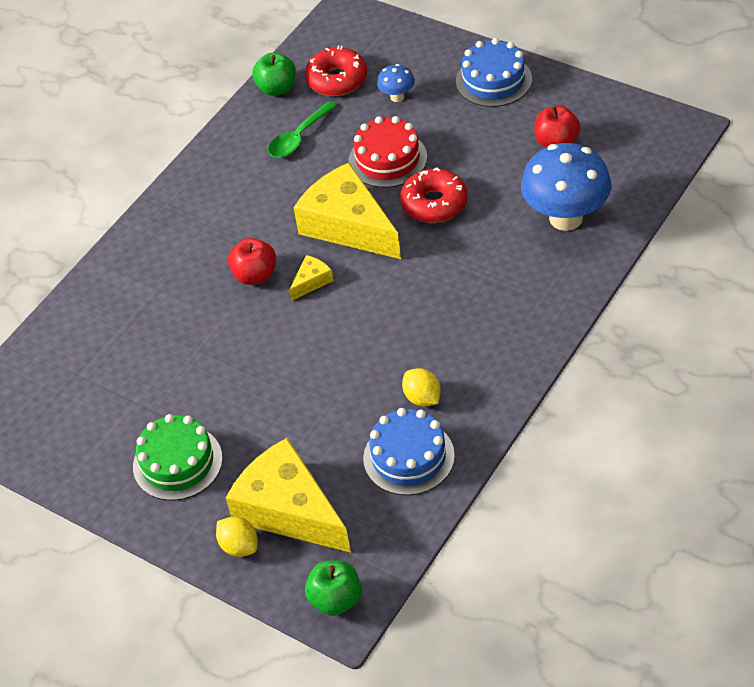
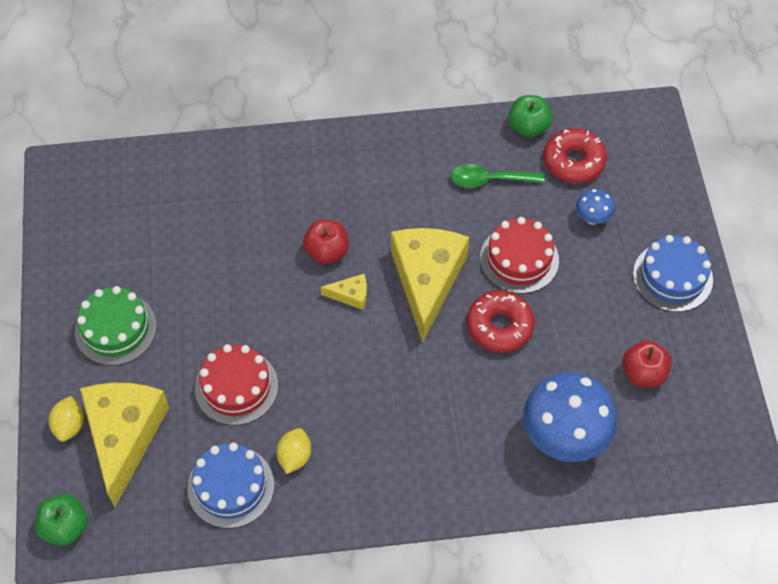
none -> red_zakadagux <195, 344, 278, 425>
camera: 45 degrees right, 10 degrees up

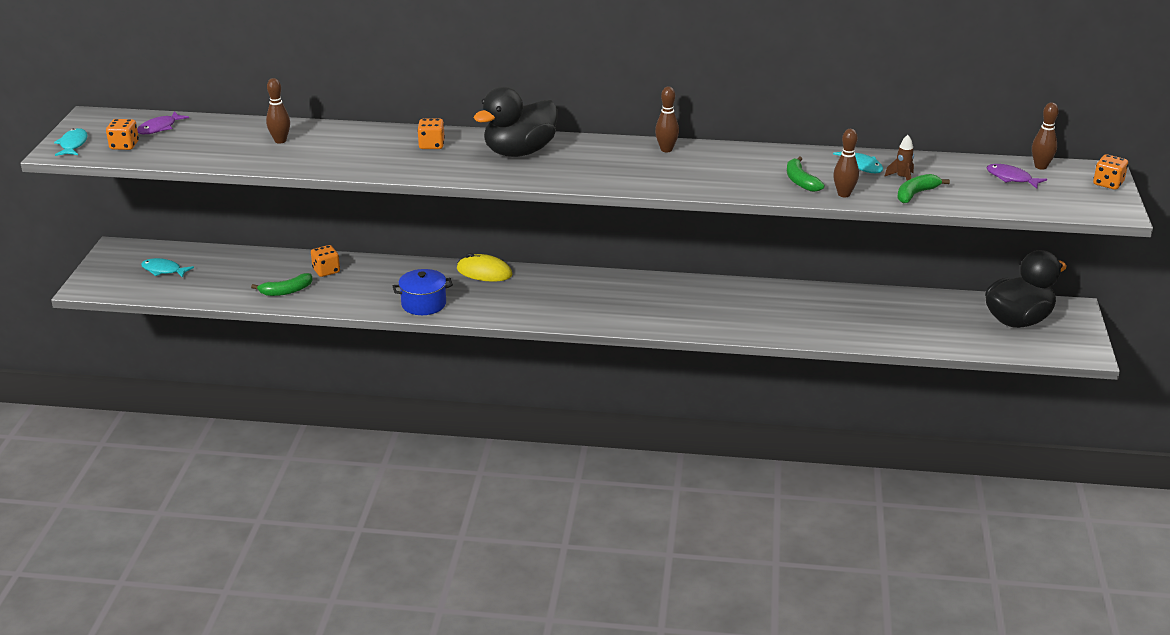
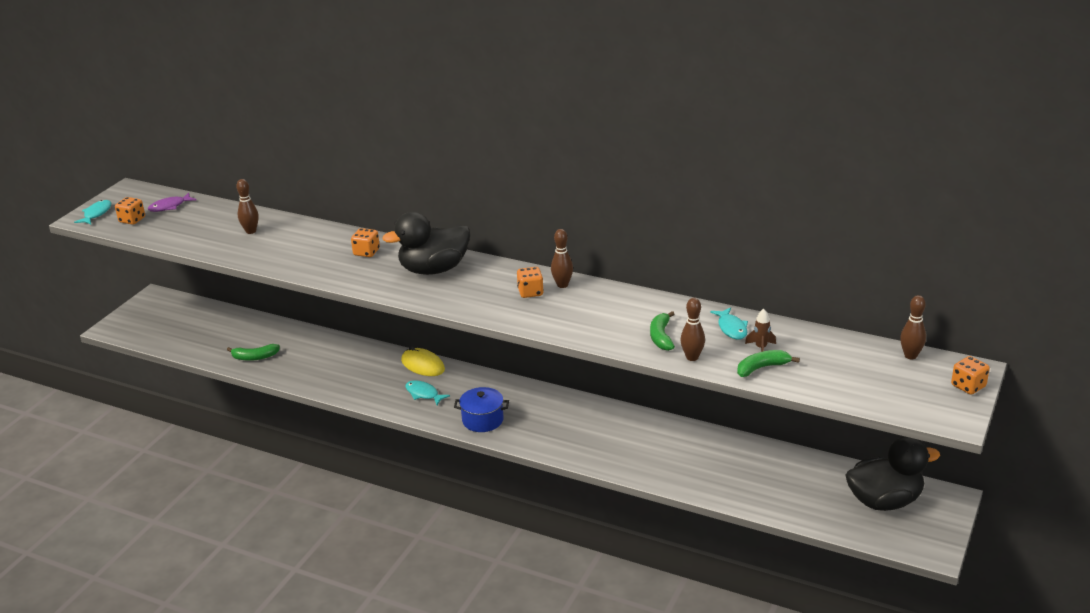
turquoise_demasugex <141, 258, 194, 278> -> turquoise_demasugex <406, 380, 450, 405>, shifted
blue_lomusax <393, 269, 453, 315> -> blue_lomusax <454, 387, 509, 432>, shifted
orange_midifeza <311, 245, 340, 277> -> orange_midifeza <517, 267, 544, 298>, shifted
purple_demasugex <987, 164, 1047, 189> -> none
camera: 20 degrees right, 0 degrees up

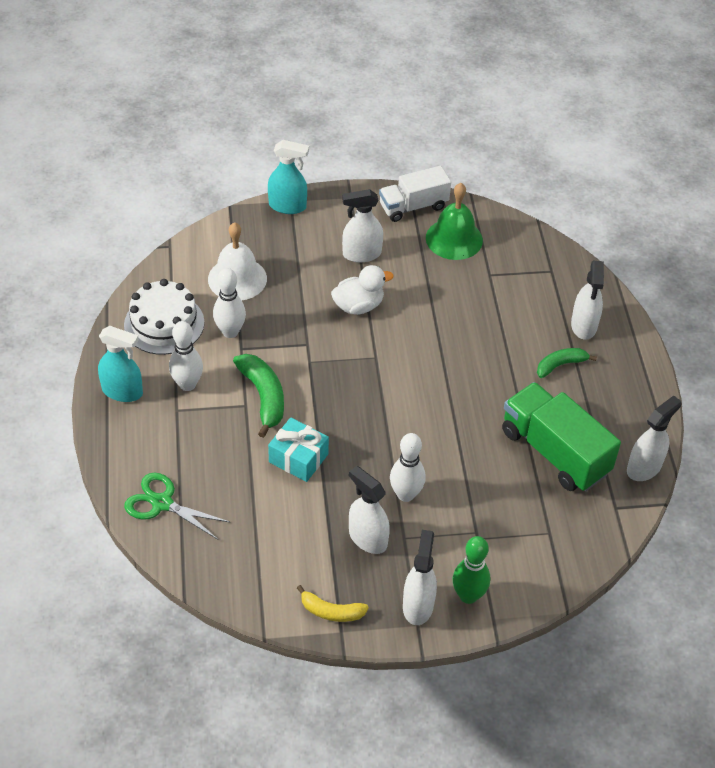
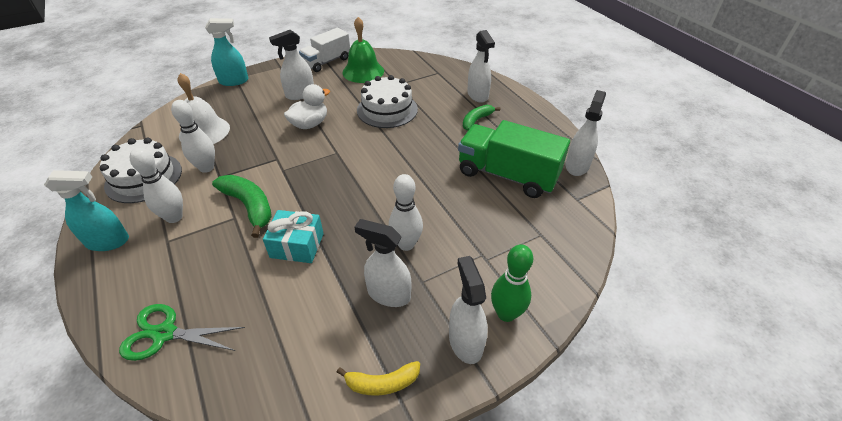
none -> white_zakadagux <357, 75, 418, 128>
camera: 20 degrees left, 5 degrees down

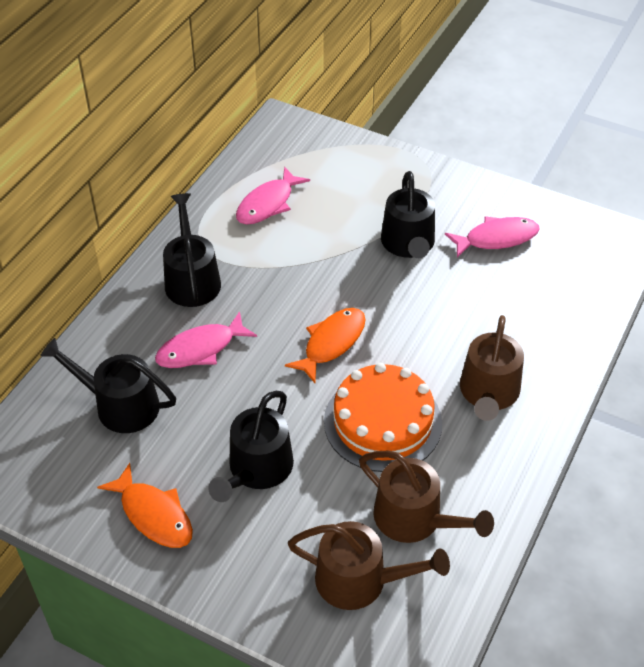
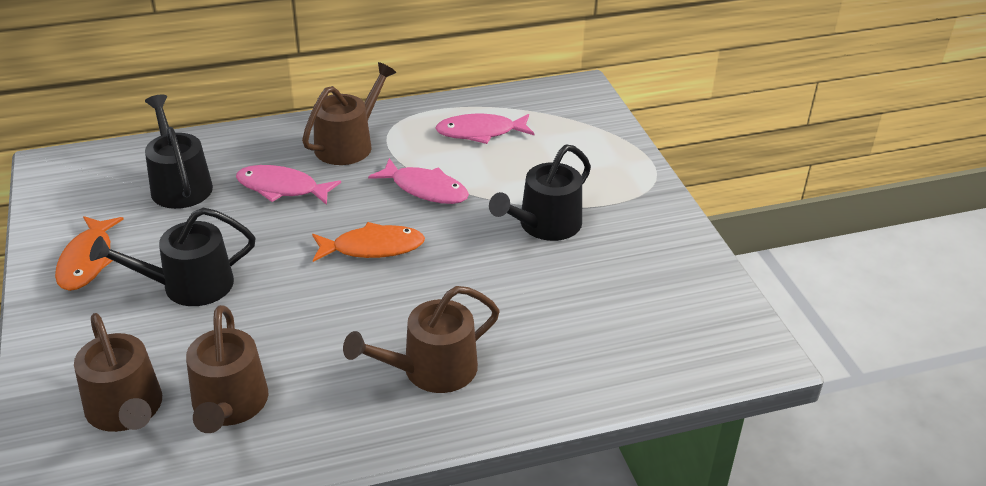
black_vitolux <163, 193, 221, 307> -> brown_vitolux <302, 62, 396, 165>
pink_demasugex <445, 216, 540, 258> -> pink_demasugex <368, 158, 469, 204>, shifted
orange_zakadagux <324, 363, 442, 472> -> none
camera: 45 degrees right, 10 degrees down

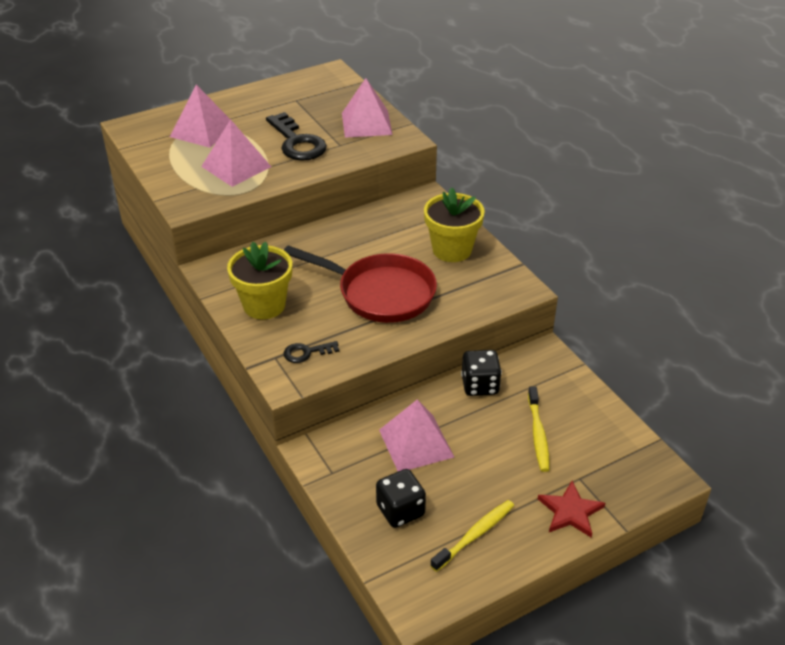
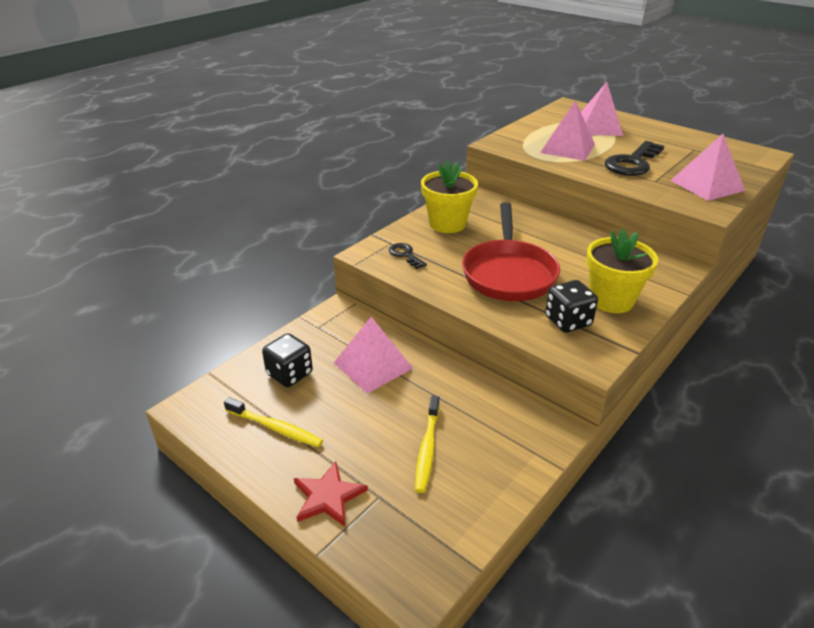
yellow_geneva <528, 386, 550, 472> -> yellow_geneva <415, 395, 440, 493>, 60 degrees counterclockwise
black_midifeza <461, 350, 502, 396> -> black_midifeza <545, 280, 598, 333>, shifted
camera: 70 degrees right, 5 degrees down

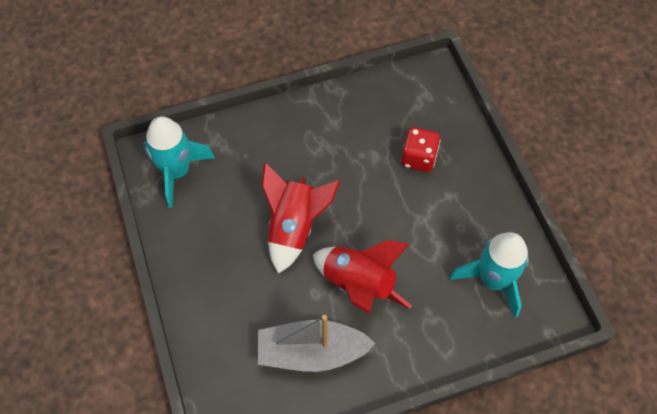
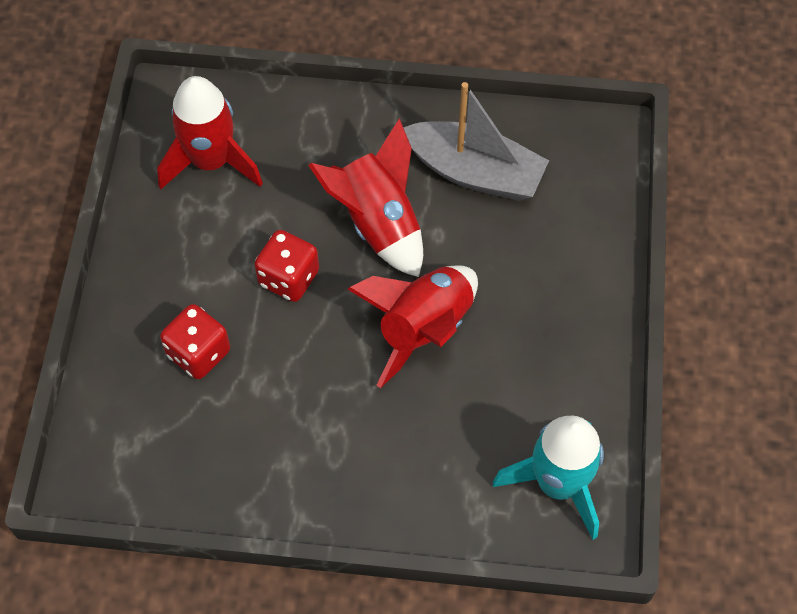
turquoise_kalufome <450, 232, 529, 318> -> red_kalufome <157, 76, 263, 189>
none -> red_midifeza <254, 230, 319, 302>
camera: 155 degrees left, 0 degrees up

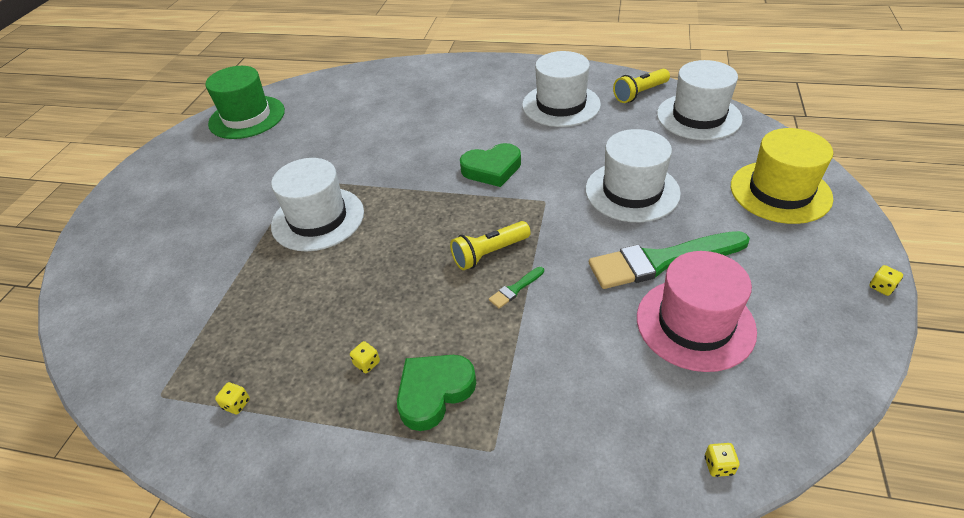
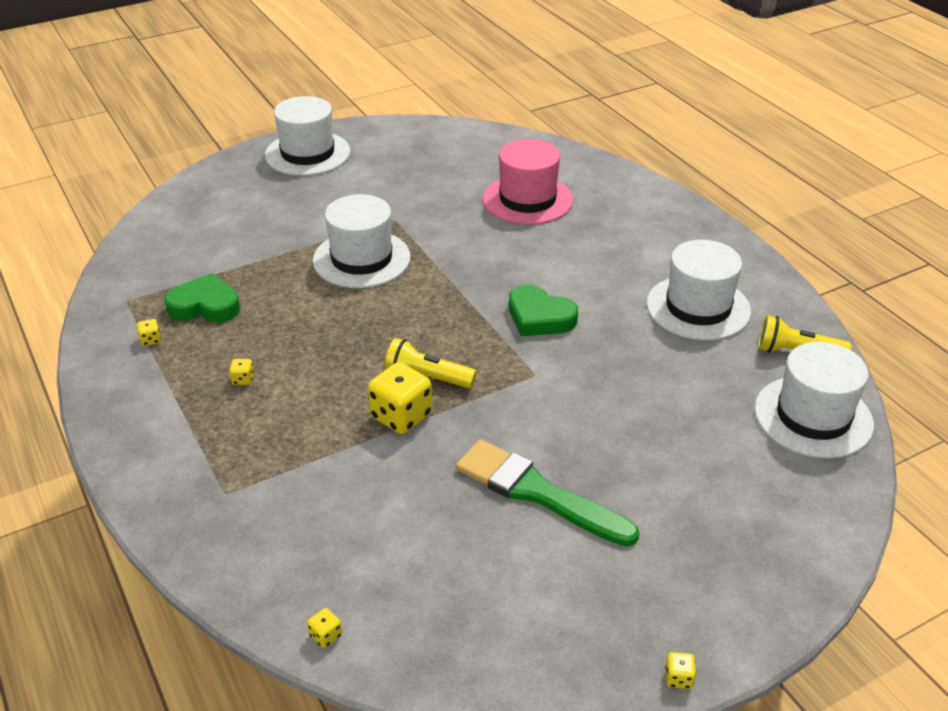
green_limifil <397, 355, 476, 431> -> green_limifil <164, 273, 240, 323>, shifted
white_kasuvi <585, 129, 681, 222> -> white_kasuvi <265, 96, 350, 176>, shifted
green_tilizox <489, 267, 544, 308> -> yellow_midifeza <368, 362, 432, 434>
pink_kasuvi <637, 251, 757, 372> -> pink_kasuvi <483, 139, 573, 225>, shifted
green_kasuvi <205, 66, 285, 139> -> none
yellow_kasuvi <731, 128, 833, 224> -> none
camera: 45 degrees right, 5 degrees down

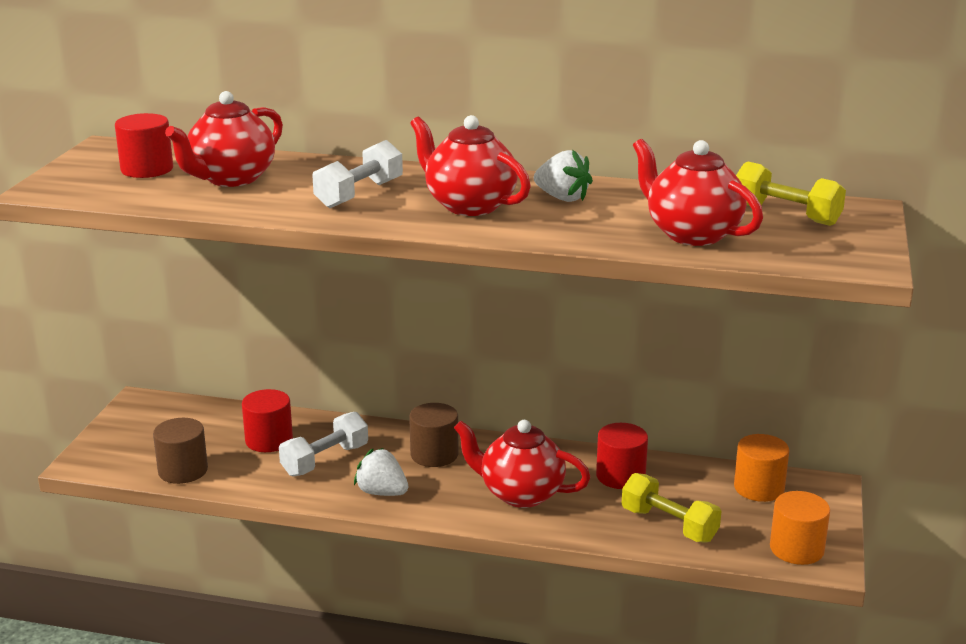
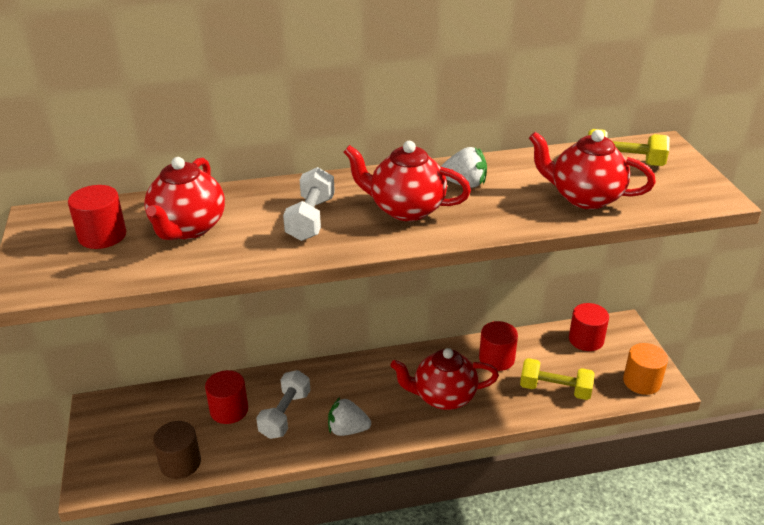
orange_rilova <734, 434, 789, 502> -> red_rilova <569, 303, 609, 351>
brown_rilova <409, 403, 459, 467> -> none
camera: 25 degrees left, 10 degrees up

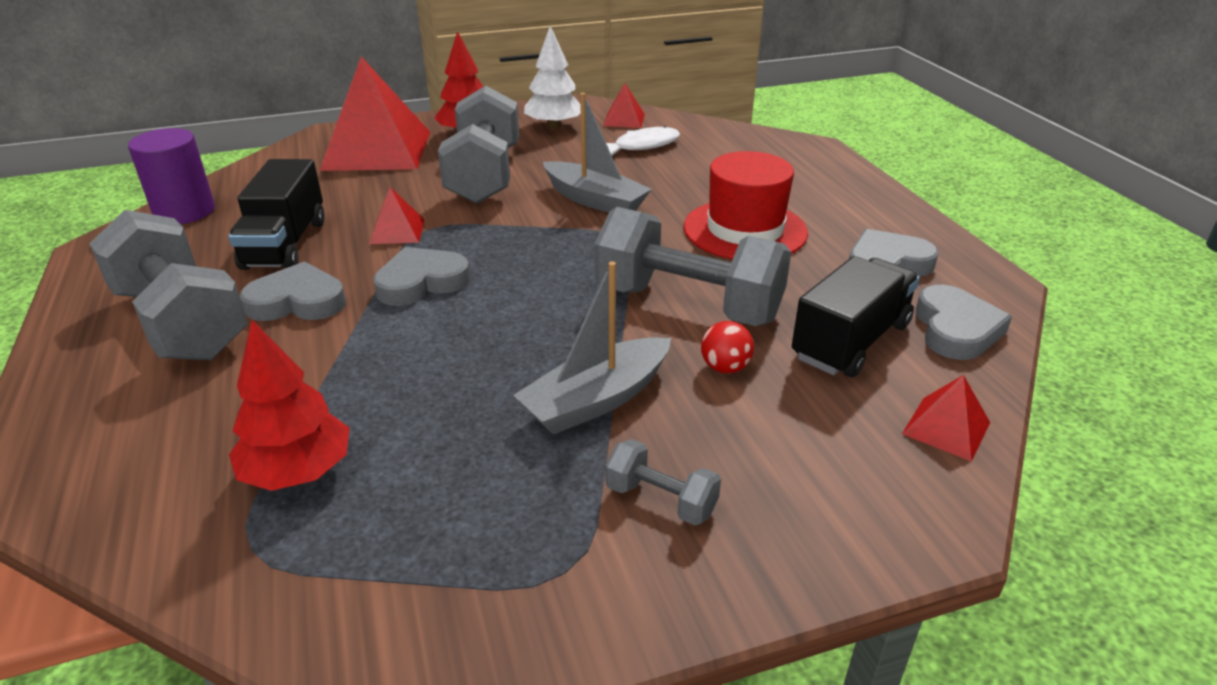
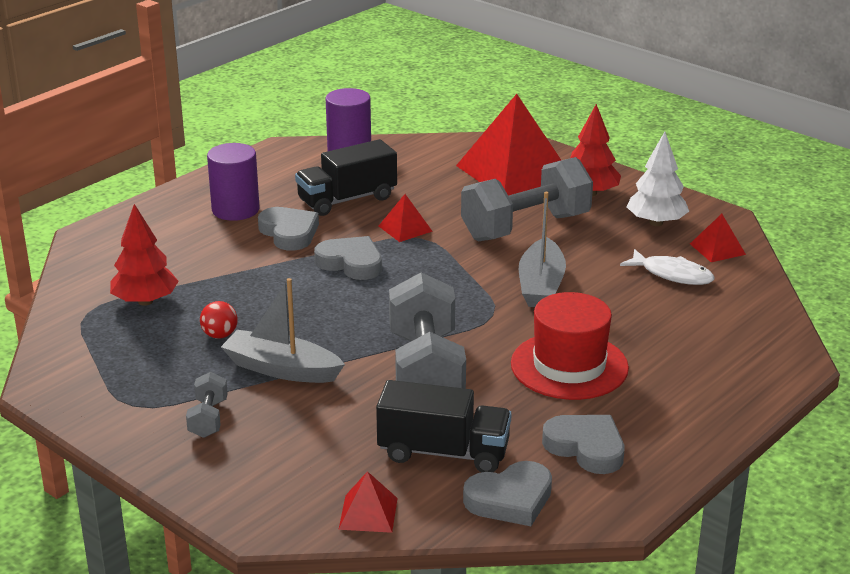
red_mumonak <701, 321, 754, 374> -> red_mumonak <200, 301, 238, 338>, shifted
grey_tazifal <89, 210, 248, 361> -> purple_rilova <207, 143, 259, 221>
camera: 60 degrees right, 5 degrees down

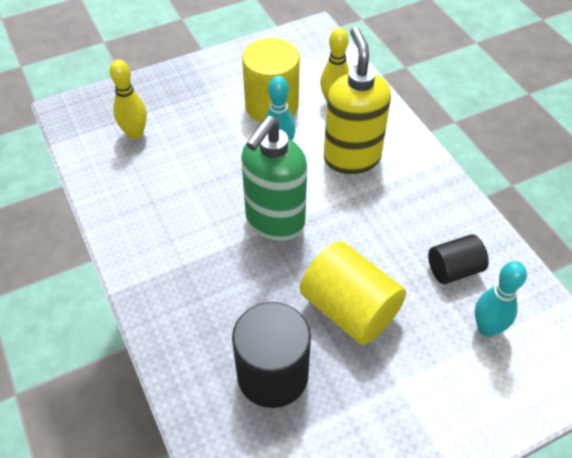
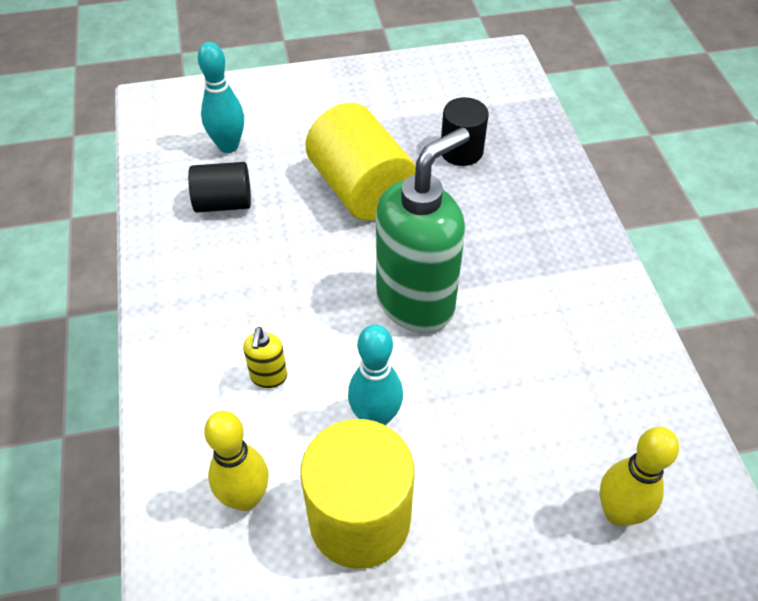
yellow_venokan <324, 27, 391, 174> -> yellow_venokan <243, 327, 287, 388>, x0.41
black_rilova <232, 302, 311, 408> -> black_rilova <441, 97, 489, 166>, x0.59
camera: 165 degrees left, 0 degrees up

